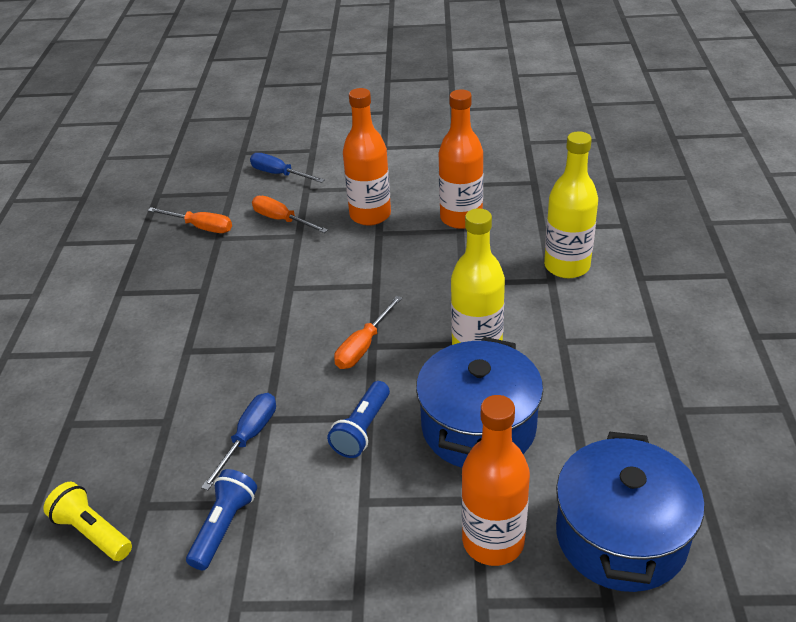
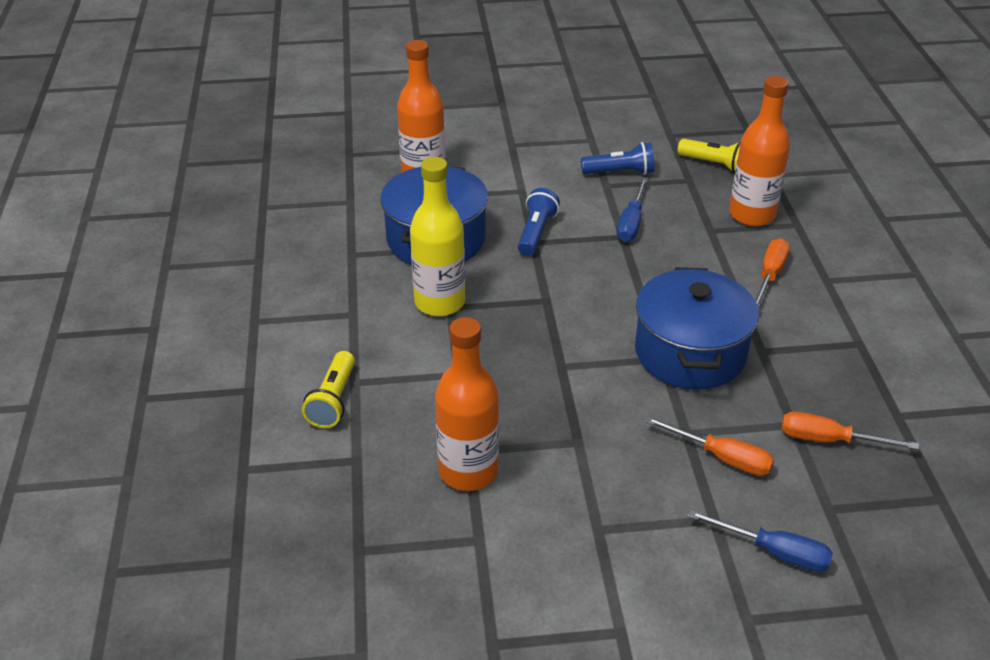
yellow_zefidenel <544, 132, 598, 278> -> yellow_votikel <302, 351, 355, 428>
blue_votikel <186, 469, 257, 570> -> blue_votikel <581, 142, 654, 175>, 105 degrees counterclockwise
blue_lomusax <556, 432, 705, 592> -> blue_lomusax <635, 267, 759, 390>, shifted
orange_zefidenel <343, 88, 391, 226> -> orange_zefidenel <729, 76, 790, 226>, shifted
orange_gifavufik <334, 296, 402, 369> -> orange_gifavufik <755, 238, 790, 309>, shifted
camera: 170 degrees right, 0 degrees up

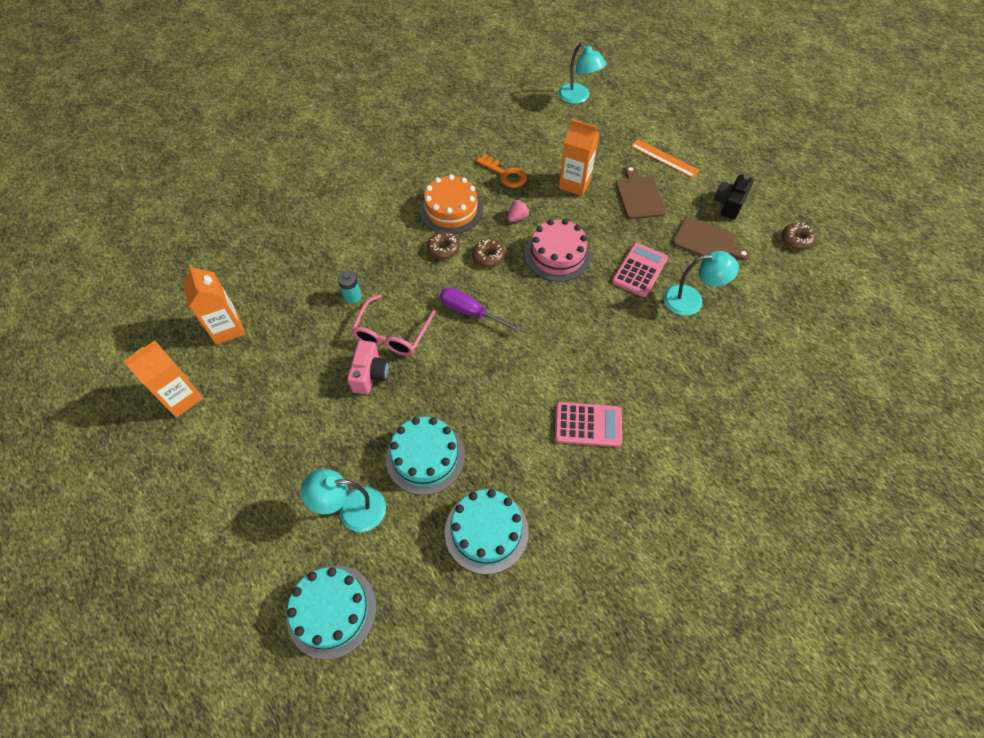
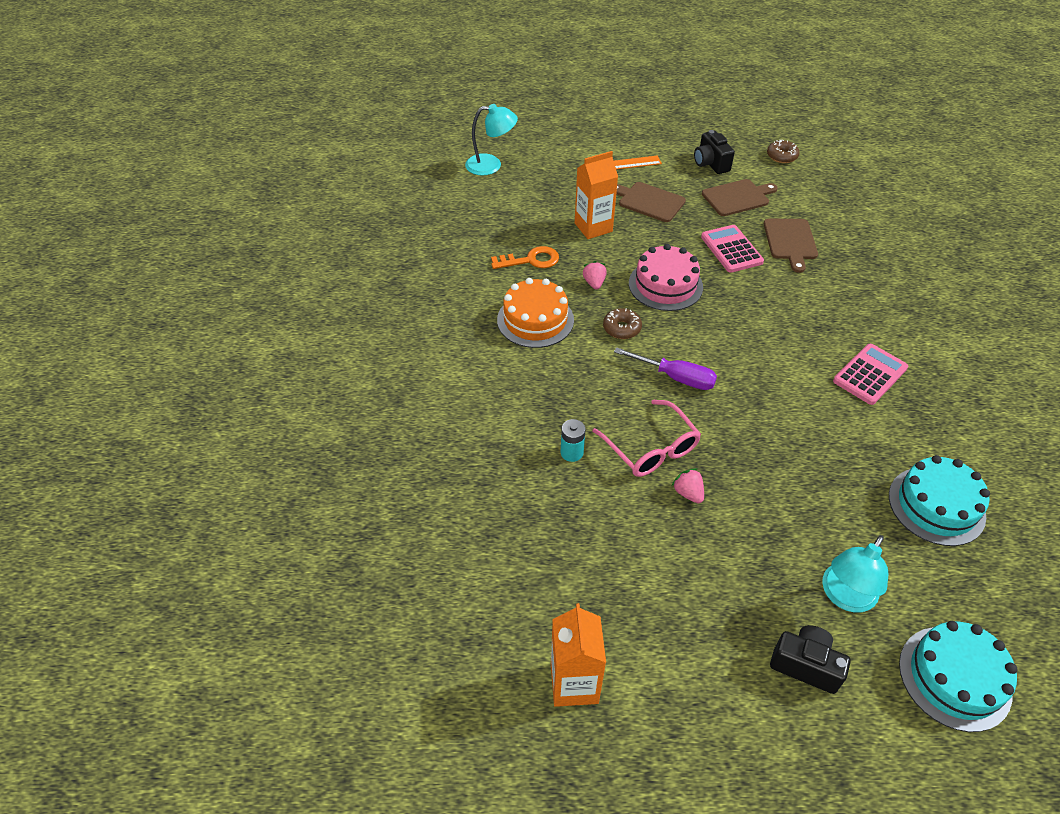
purple_gifavufik <440, 287, 522, 333> -> purple_gifavufik <614, 347, 717, 390>, 135 degrees counterclockwise
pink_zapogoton <347, 340, 389, 394> -> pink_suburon <672, 468, 704, 504>
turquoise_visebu <664, 251, 739, 316> -> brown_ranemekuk <764, 219, 818, 273>
none -> black_zapogoton <770, 625, 851, 694>
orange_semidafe <183, 264, 245, 345> -> none
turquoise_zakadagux <386, 417, 465, 495> -> none
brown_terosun <427, 232, 460, 260> -> none
camera: 50 degrees left, 10 degrees down

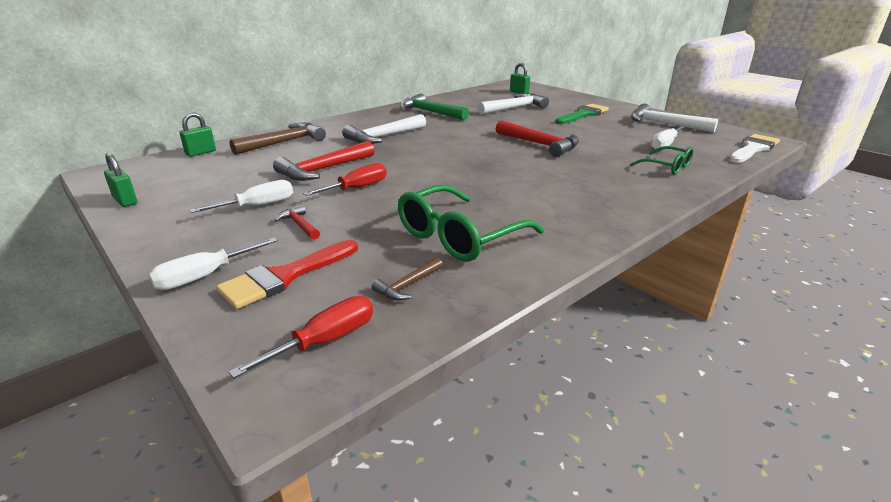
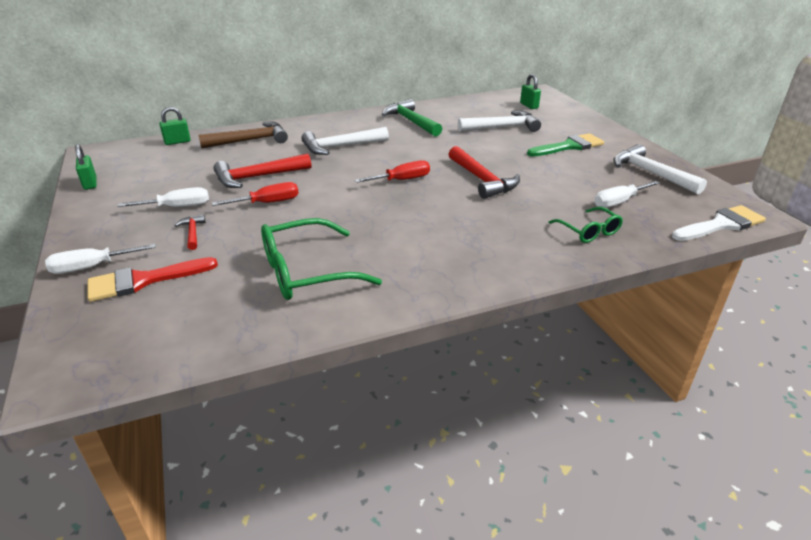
red_gifavufik <228, 296, 373, 378> -> red_gifavufik <354, 160, 430, 183>, shifted
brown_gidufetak <372, 257, 443, 300> -> none
camera: 20 degrees right, 5 degrees up

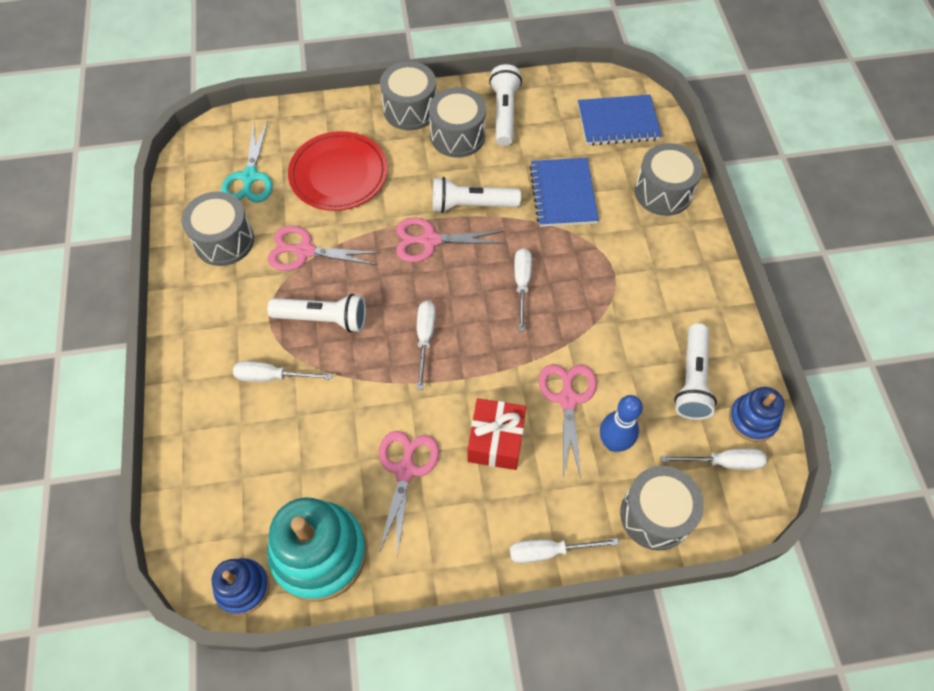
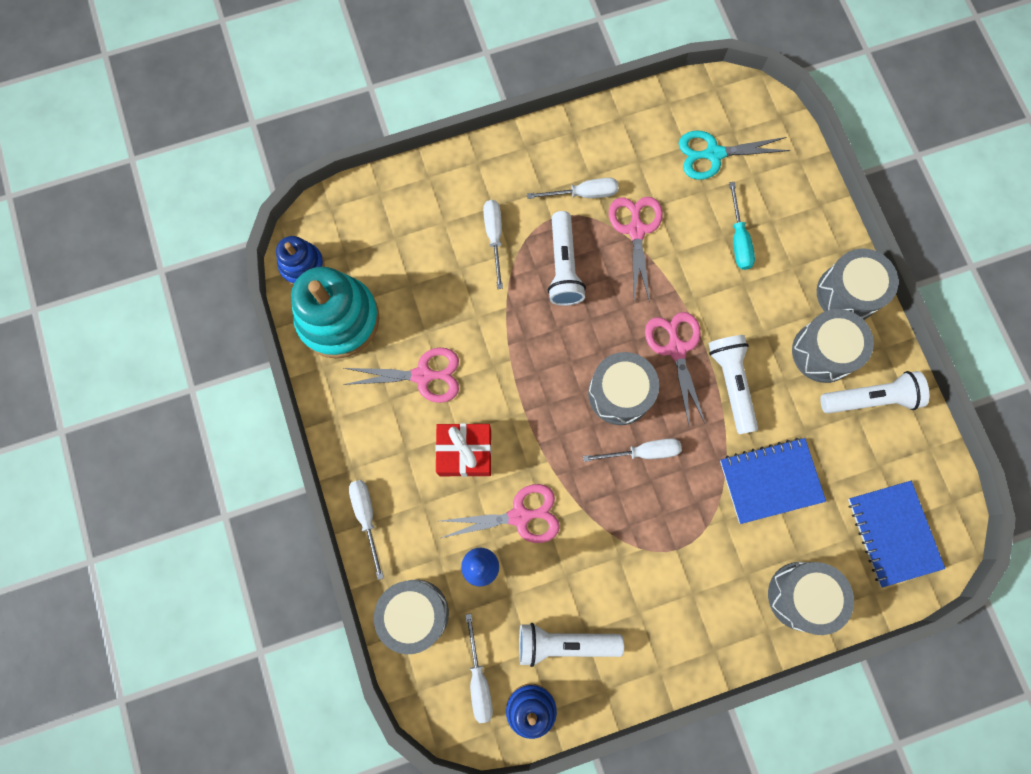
white_gifavufik <417, 301, 436, 390> -> white_gifavufik <527, 178, 619, 199>, shifted
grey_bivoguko <182, 191, 254, 266> -> grey_bivoguko <588, 352, 659, 425>, shifted
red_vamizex <288, 131, 388, 211> -> turquoise_gifavufik <729, 182, 755, 270>
camera: 80 degrees right, 15 degrees up

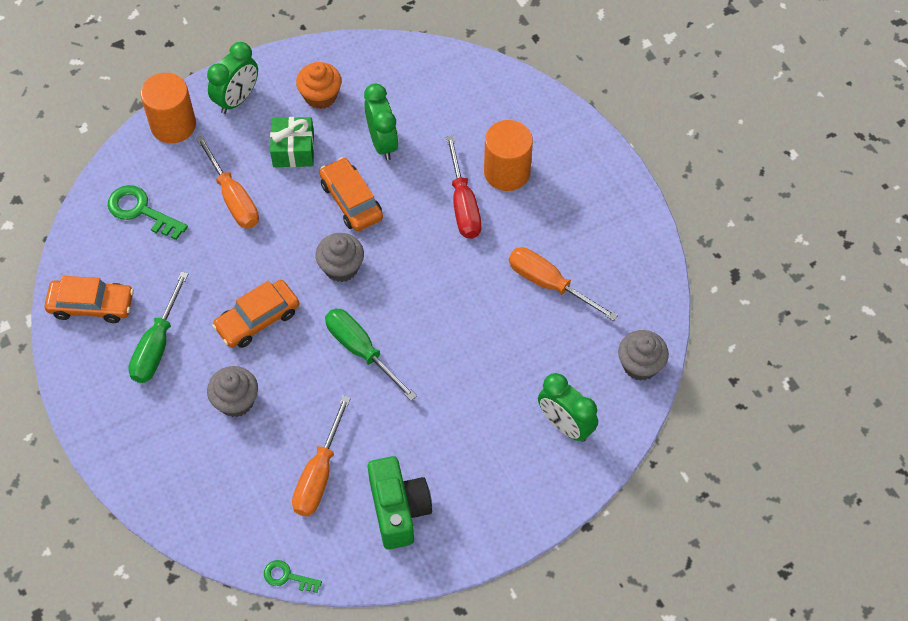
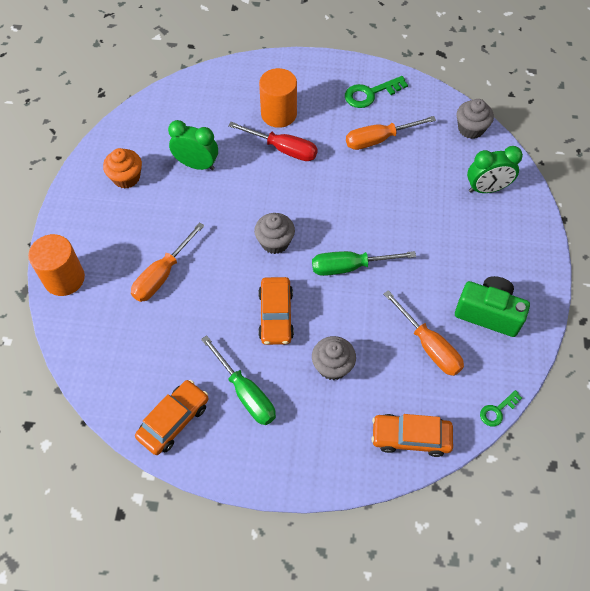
orange_gifavufik <196, 136, 259, 229> -> orange_gifavufik <131, 222, 204, 302>, 120 degrees clockwise
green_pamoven <108, 185, 188, 240> -> green_pamoven <345, 76, 408, 108>, shifted
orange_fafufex <319, 157, 383, 231> -> orange_fafufex <372, 414, 453, 457>, shifted
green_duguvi <207, 42, 258, 114> -> none
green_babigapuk <270, 117, 314, 167> -> none
camera: 55 degrees left, 0 degrees up

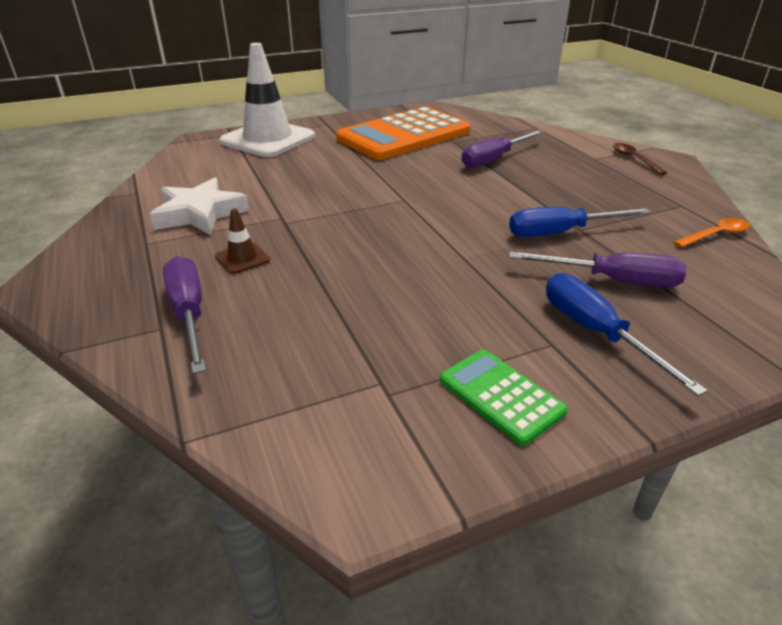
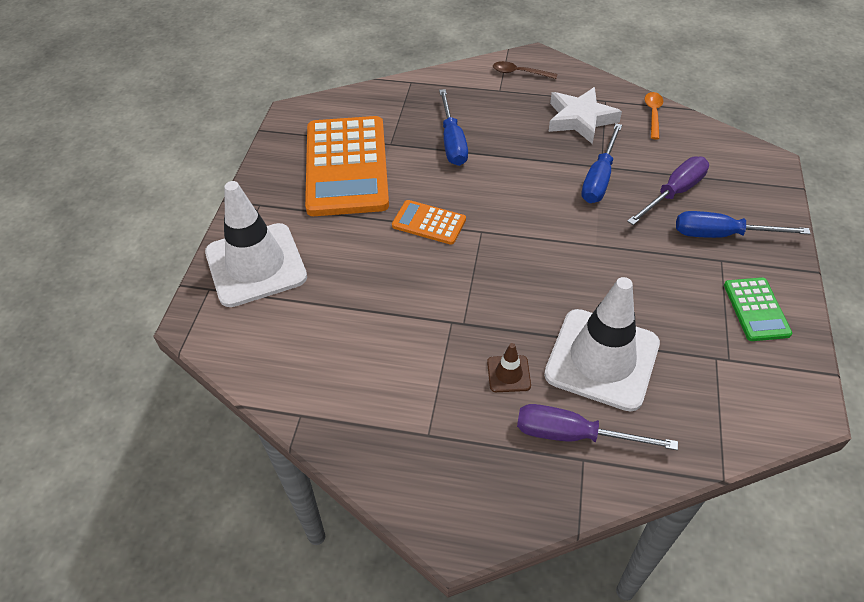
none -> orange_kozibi <392, 200, 466, 245>
purple_gifavufik <461, 130, 543, 168> -> blue_gifavufik <439, 89, 468, 166>
none -> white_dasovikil <544, 277, 660, 412>
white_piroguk <150, 178, 249, 235> -> white_piroguk <548, 87, 622, 144>, shifted
green_kozibi <440, 349, 568, 445> -> green_kozibi <724, 277, 792, 341>, 90 degrees counterclockwise
camera: 55 degrees left, 15 degrees up

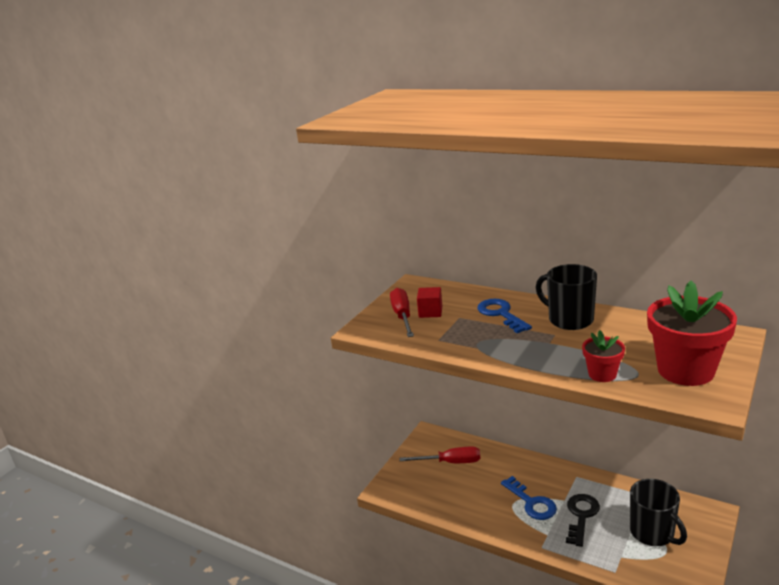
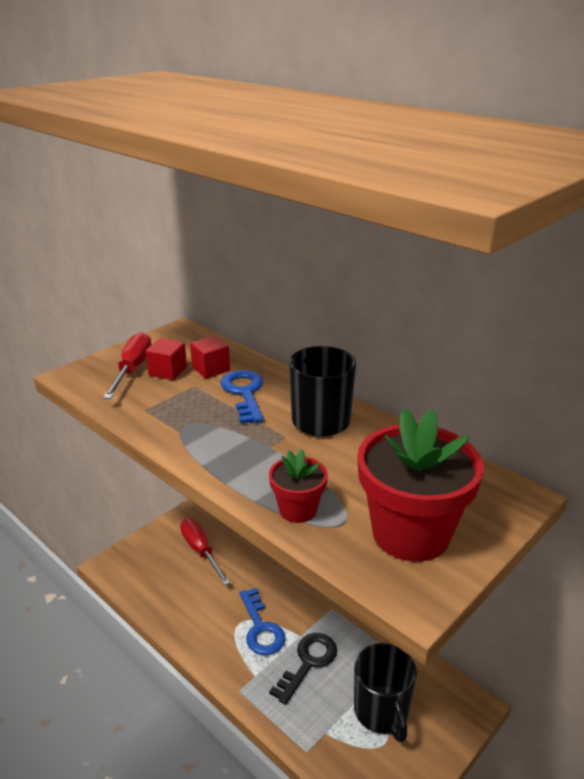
red_gifavufik <400, 447, 481, 463> -> red_gifavufik <180, 519, 230, 585>, 135 degrees counterclockwise
none -> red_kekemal <190, 336, 230, 379>
camera: 10 degrees right, 5 degrees up

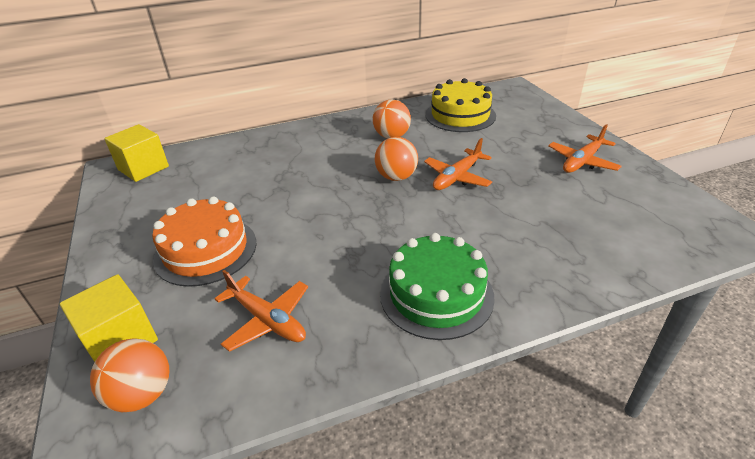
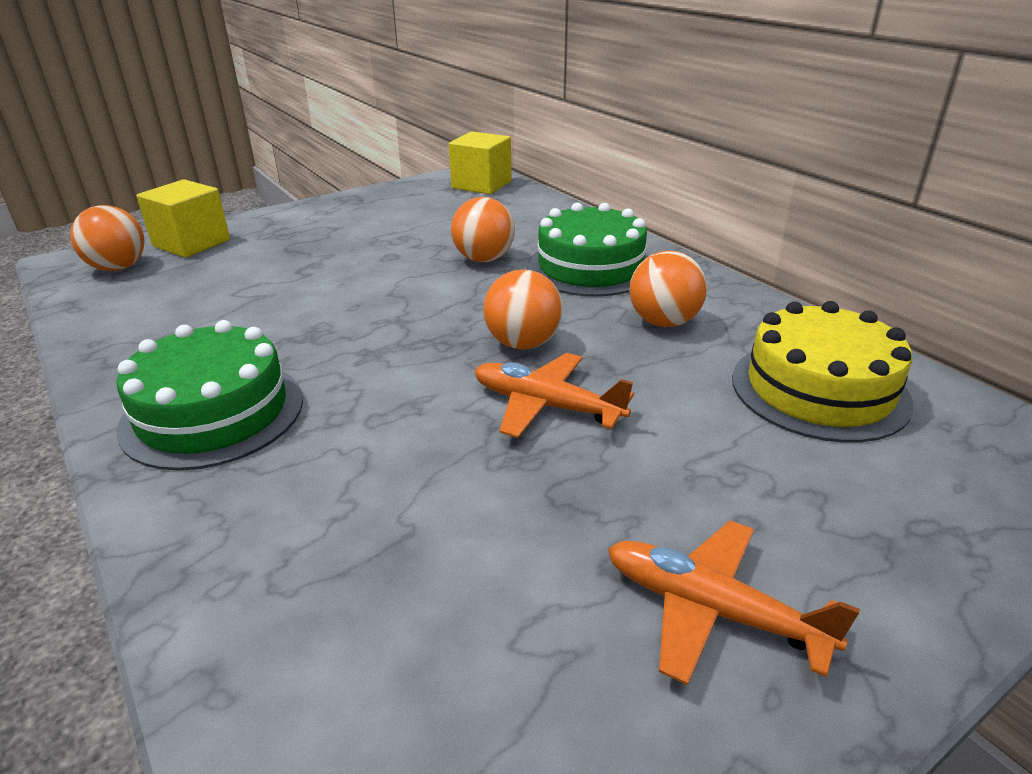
none -> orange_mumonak <451, 197, 515, 262>
none -> green_zakadagux <527, 203, 647, 297>
orange_zakadagux <152, 196, 257, 287> -> none
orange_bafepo <214, 270, 308, 352> -> none
camera: 75 degrees right, 5 degrees down

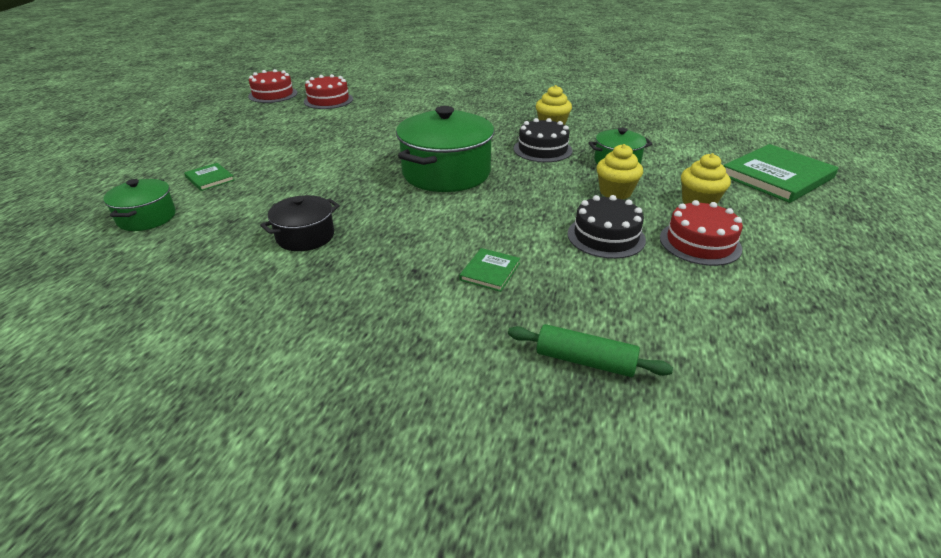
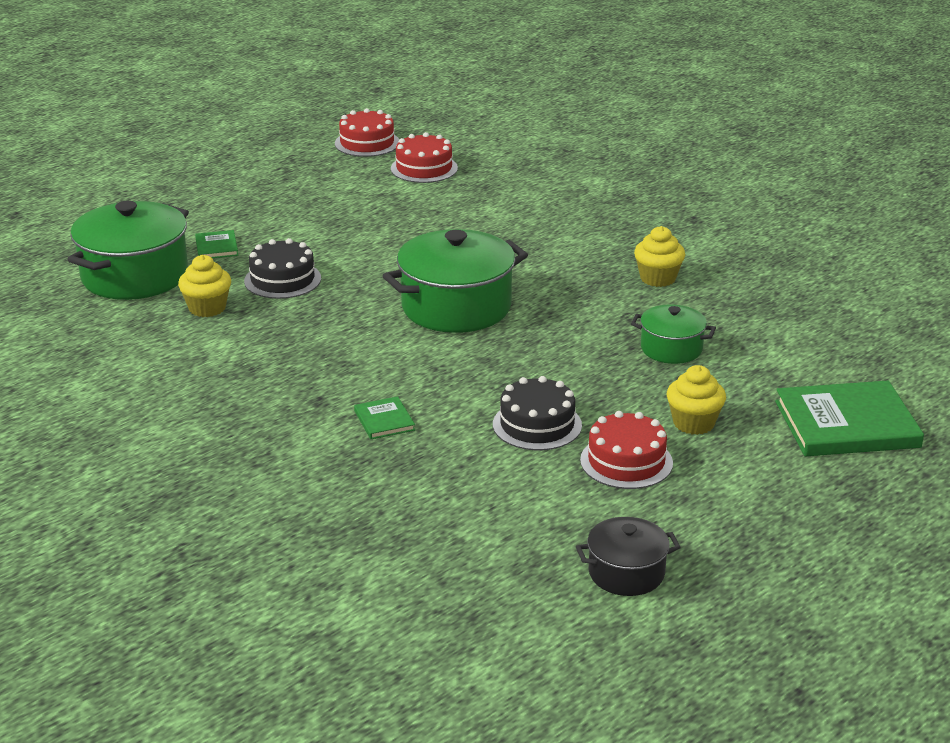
green_lomusax <103, 179, 176, 231> -> green_lomusax <67, 201, 189, 300>, x1.85
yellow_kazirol <597, 144, 643, 199> -> yellow_kazirol <178, 255, 231, 317>, shifted
black_zakadagux <513, 118, 573, 162> -> black_zakadagux <244, 238, 321, 299>, shifted
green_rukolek <459, 248, 520, 292> -> green_rukolek <354, 396, 415, 439>, 75 degrees counterclockwise
black_lomusax <260, 195, 340, 251> -> black_lomusax <576, 517, 681, 596>, shifted
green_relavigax <508, 324, 673, 377> -> none
camera: 30 degrees right, 5 degrees down

